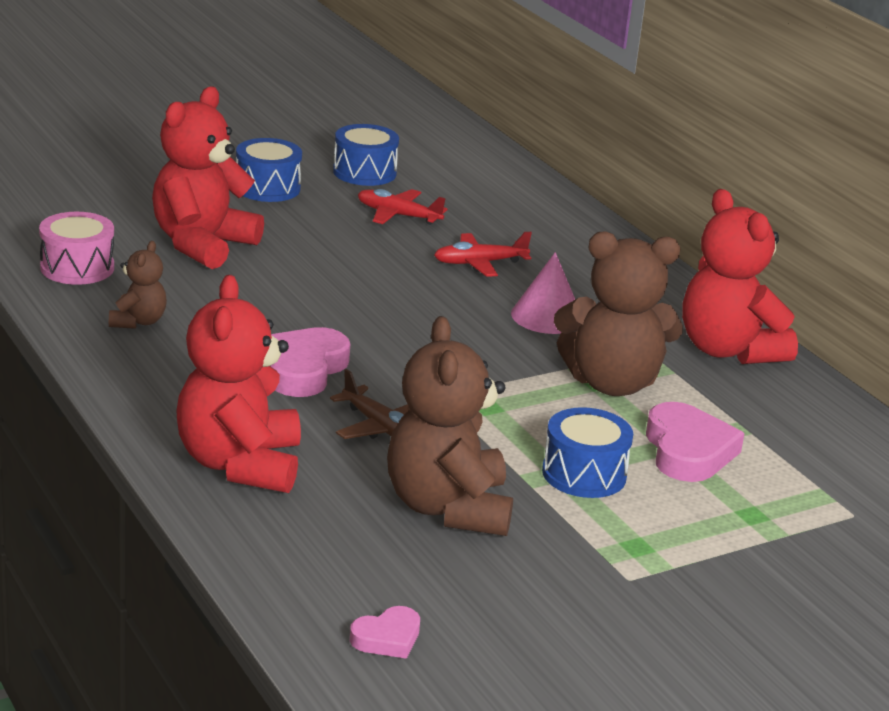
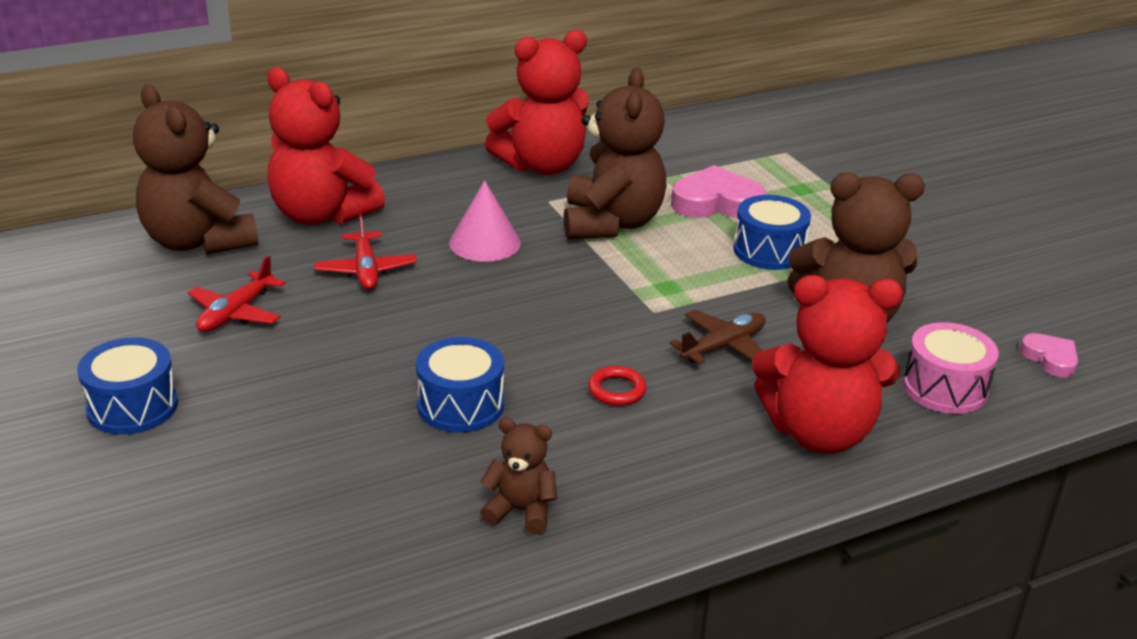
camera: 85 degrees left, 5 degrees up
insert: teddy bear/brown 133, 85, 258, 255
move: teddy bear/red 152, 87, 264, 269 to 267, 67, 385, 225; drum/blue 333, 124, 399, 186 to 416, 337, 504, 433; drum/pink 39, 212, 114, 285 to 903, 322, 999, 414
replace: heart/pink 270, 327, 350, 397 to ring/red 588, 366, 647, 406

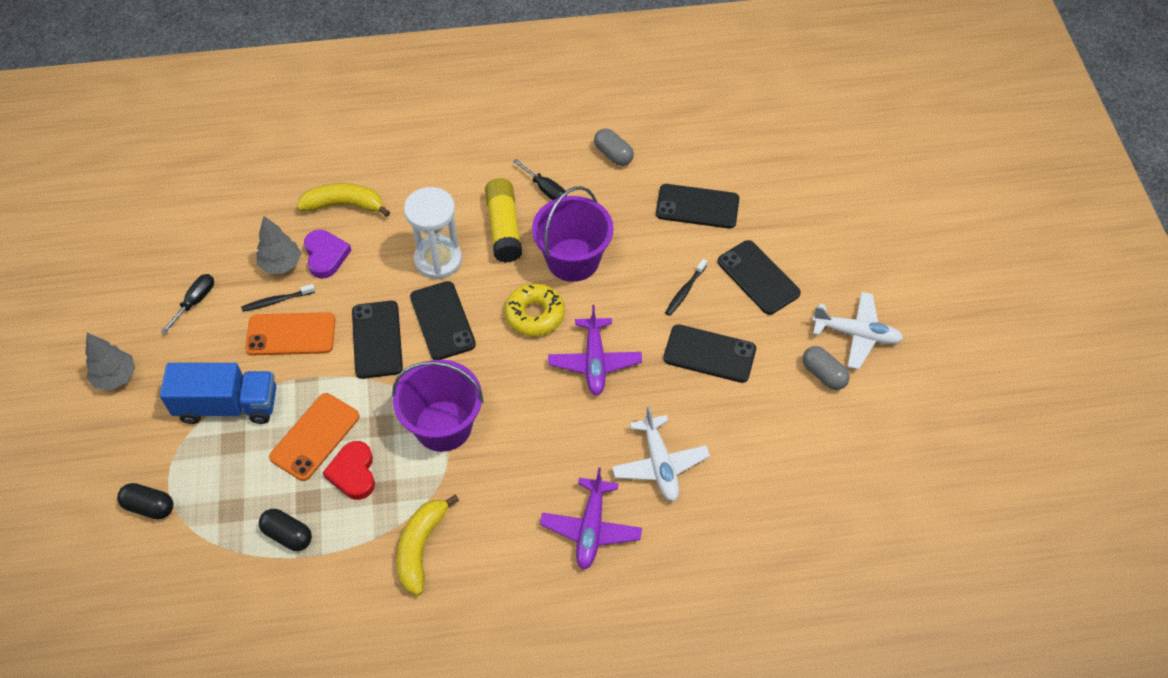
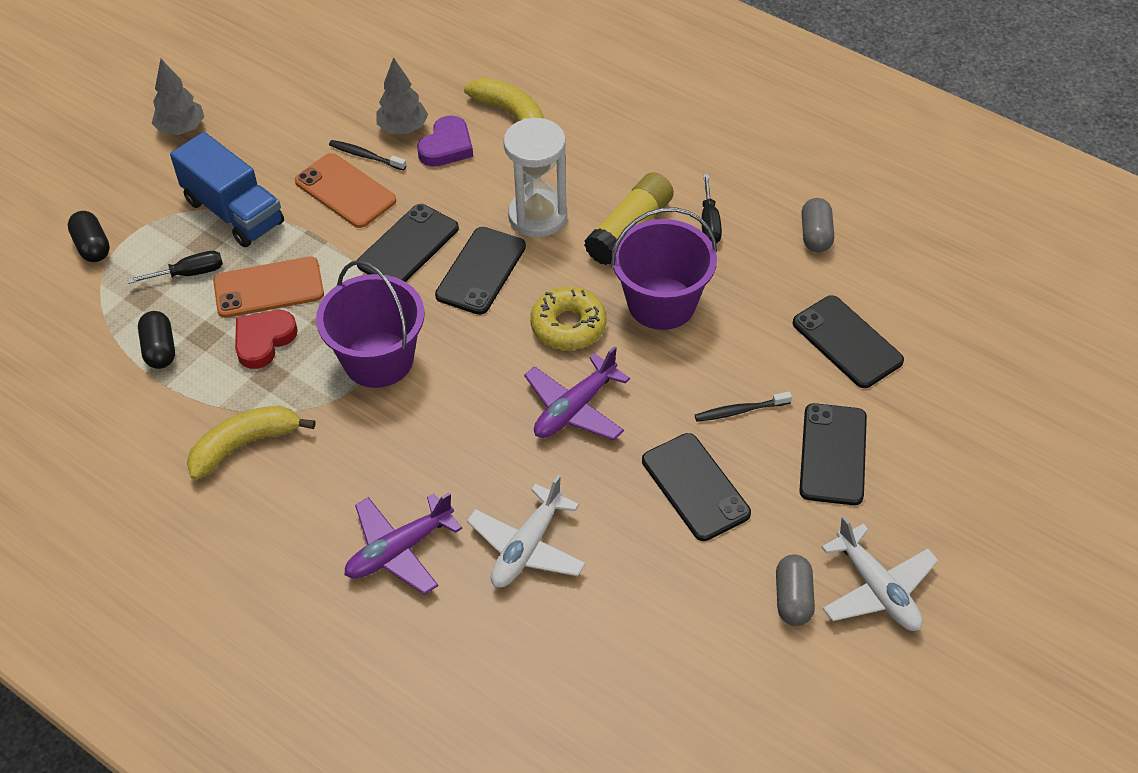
camera: 45 degrees right, 5 degrees down
move: screwdriver/black 161, 274, 214, 334 to 128, 251, 223, 284

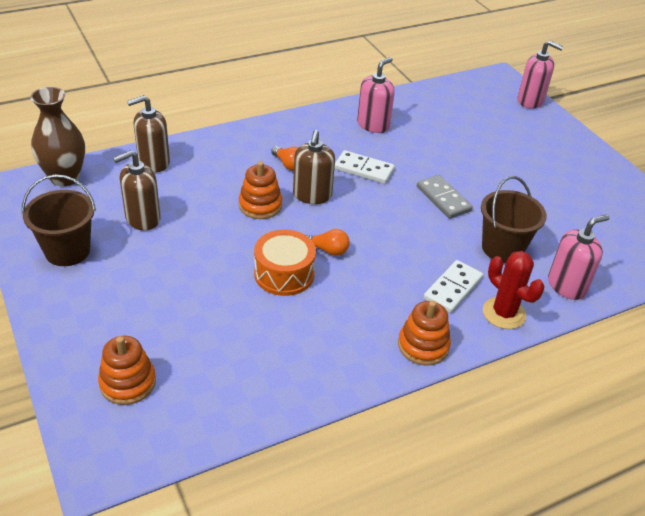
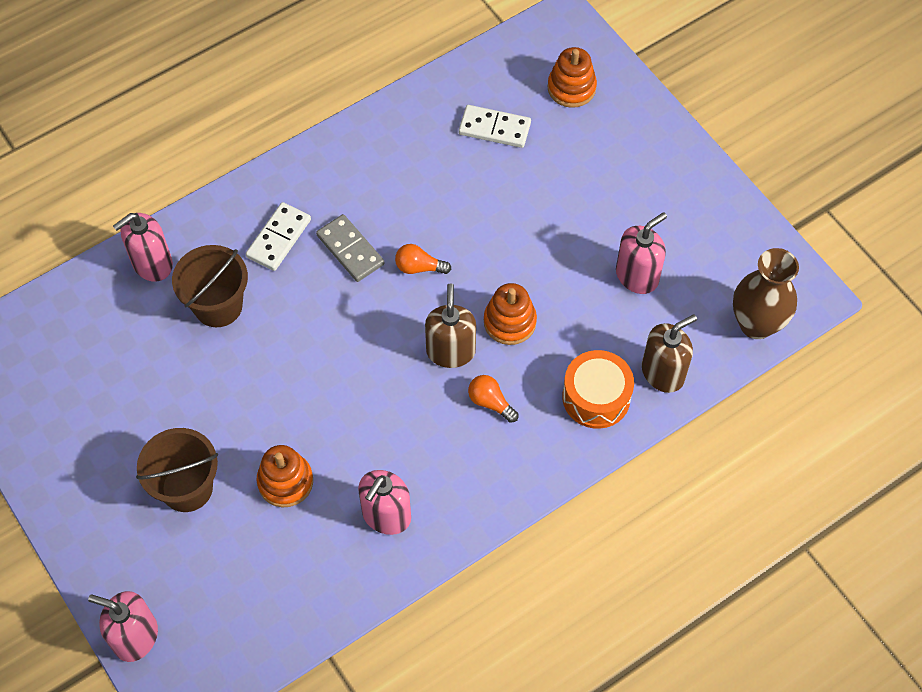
camera: 175 degrees right, 20 degrees up
delete: cactus/red 483, 251, 545, 329
move: bucket/brown 22, 174, 96, 266 to 136, 428, 218, 512; stacking toy/orange 398, 301, 451, 366 to 257, 445, 313, 507; domino/grey 417, 175, 473, 219 to 316, 214, 384, 282; domino/white 334, 150, 395, 184 to 459, 105, 531, 148; drum/orange 254, 230, 316, 296 to 562, 350, 634, 429
recolor: soap dispenser/brown 113, 150, 161, 231 to soap dispenser/pink 616, 212, 667, 294

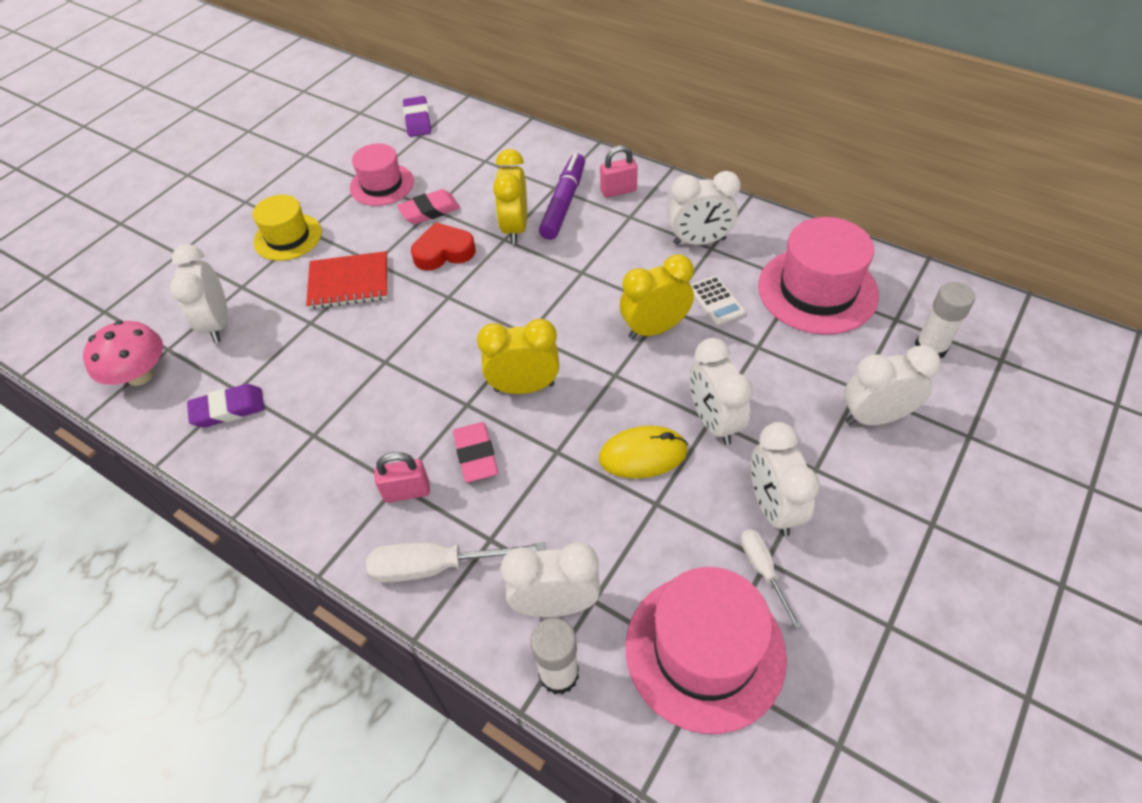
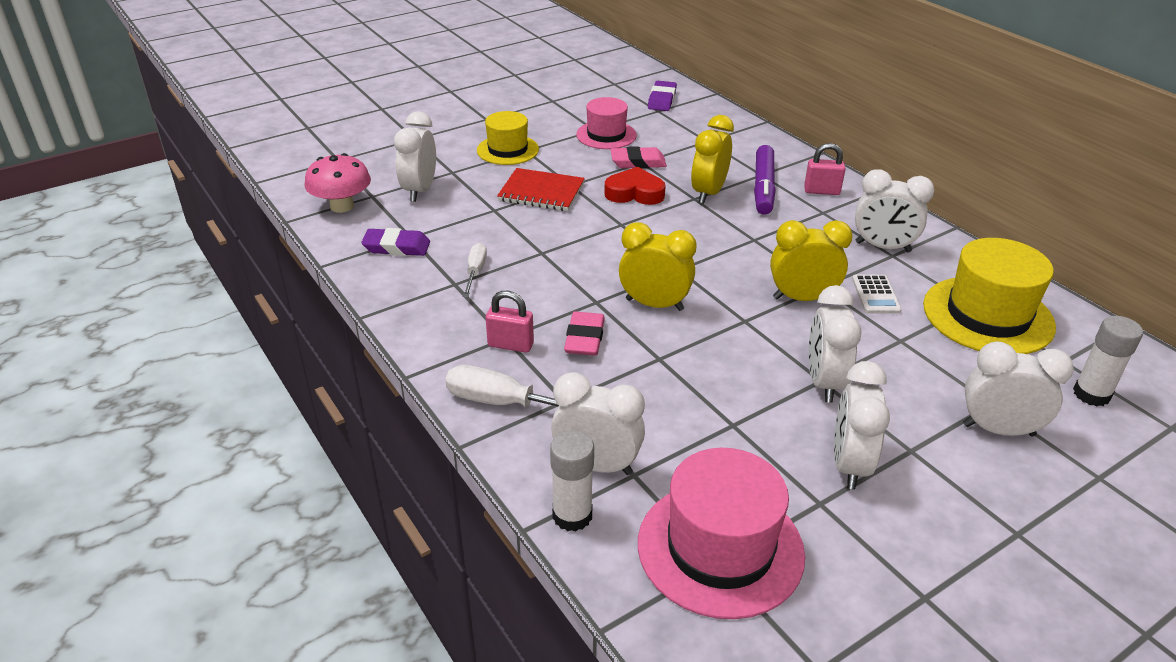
camera: 20 degrees right, 15 degrees down
delete: mouse/yellow 599, 426, 688, 479
move: screwdriver/white 741, 529, 802, 630 to 463, 243, 487, 297
recolor: hat/pink 758, 217, 879, 334 to hat/yellow 923, 238, 1056, 354
rotate: marker/purple 539, 153, 585, 240 = 754, 145, 776, 215 150 degrees clockwise

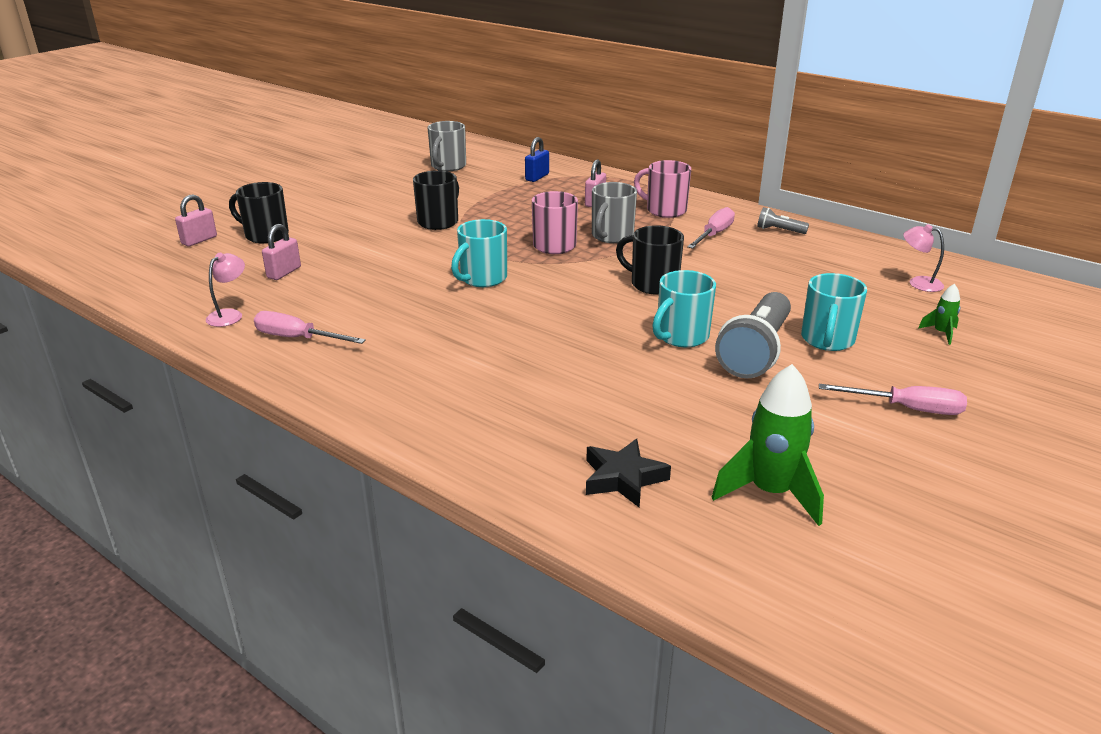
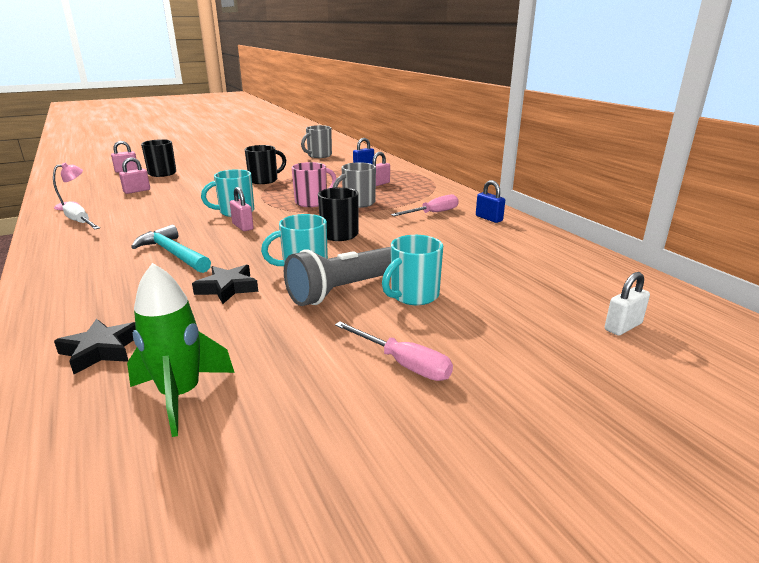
camera: 25 degrees right, 5 degrees down
delete: mug/pink 634, 160, 691, 218; lamp/pink 903, 224, 944, 292; rocket/green 918, 284, 961, 345
insert: hammer/turquoise 131, 225, 211, 273; star/black 192, 264, 258, 304; padlock/pink 230, 187, 254, 231; padlock/white 605, 272, 650, 336
replace: flashlight/grey 757, 207, 809, 234 to padlock/blue 476, 180, 505, 223
recolor: screwdriver/pink 254, 311, 366, 344 to screwdriver/white 63, 202, 100, 229

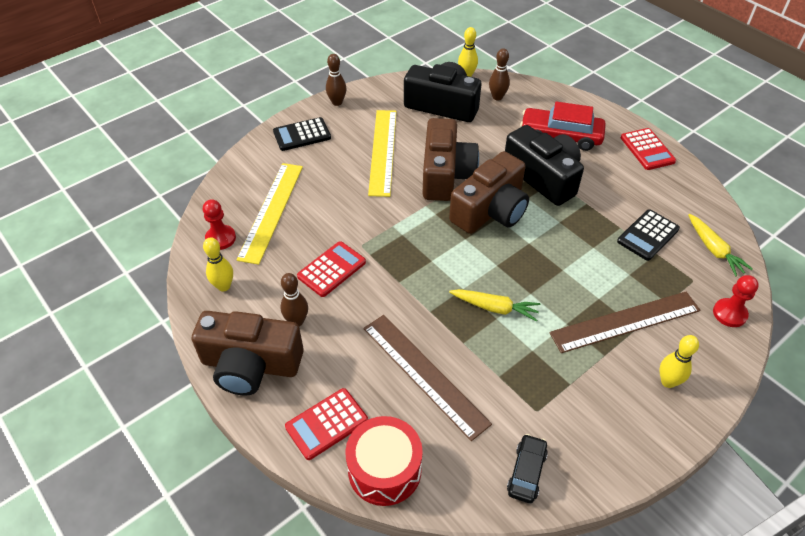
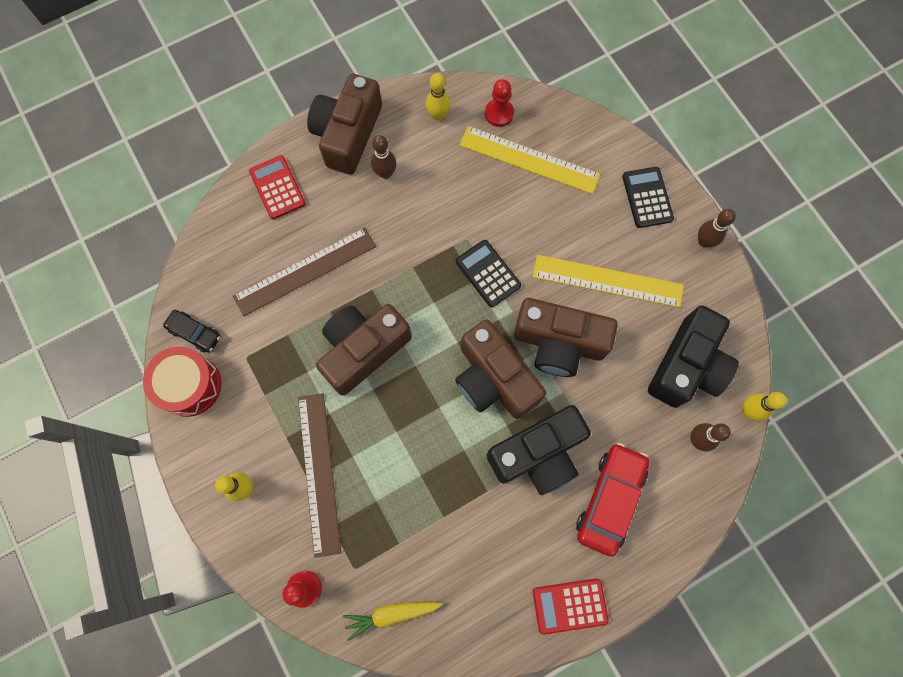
camera: 100 degrees right, 25 degrees up
delete: calculator/red 297, 241, 366, 297
move: drum/red 345, 416, 423, 506 to 143, 347, 221, 417; calculator/black 617, 209, 680, 261 to 456, 240, 521, 307
replace: carrot/yellow 449, 289, 541, 322 to camera/brown 316, 304, 412, 396

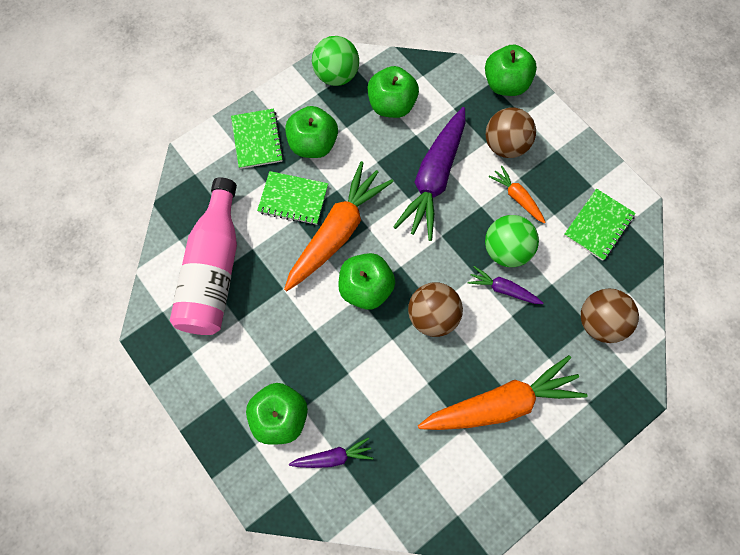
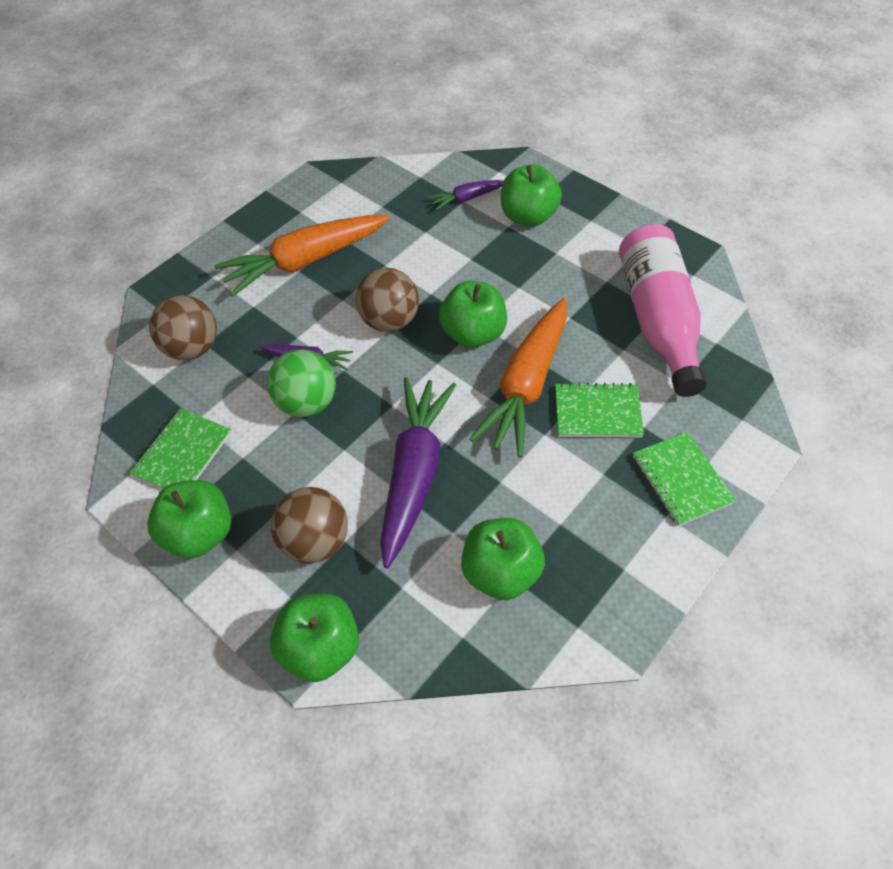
camera: 170 degrees right, 15 degrees down
delete: ball/green 312, 36, 359, 86; carrot/orange 489, 166, 546, 223
move: apple/green 285, 106, 338, 158 to 147, 480, 231, 559

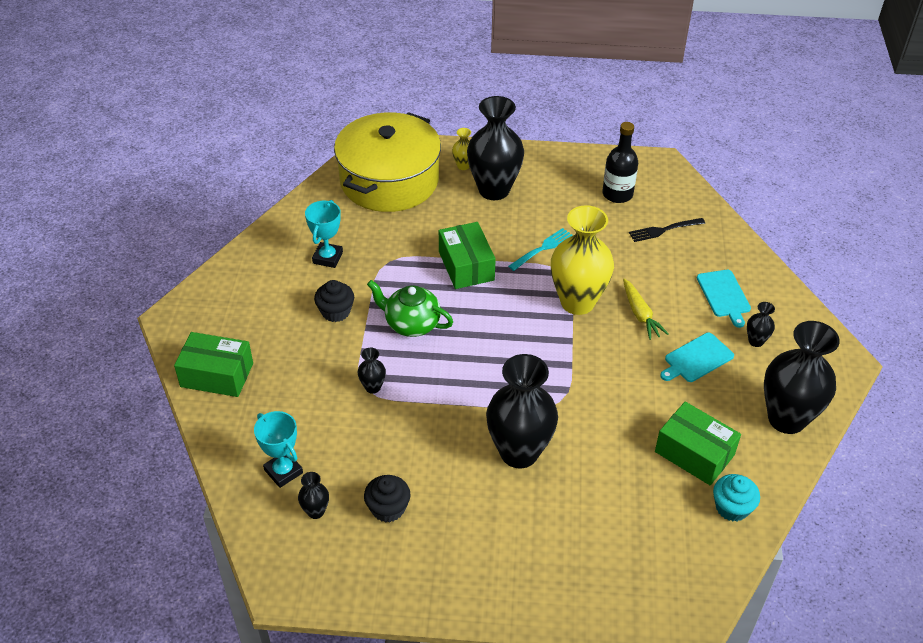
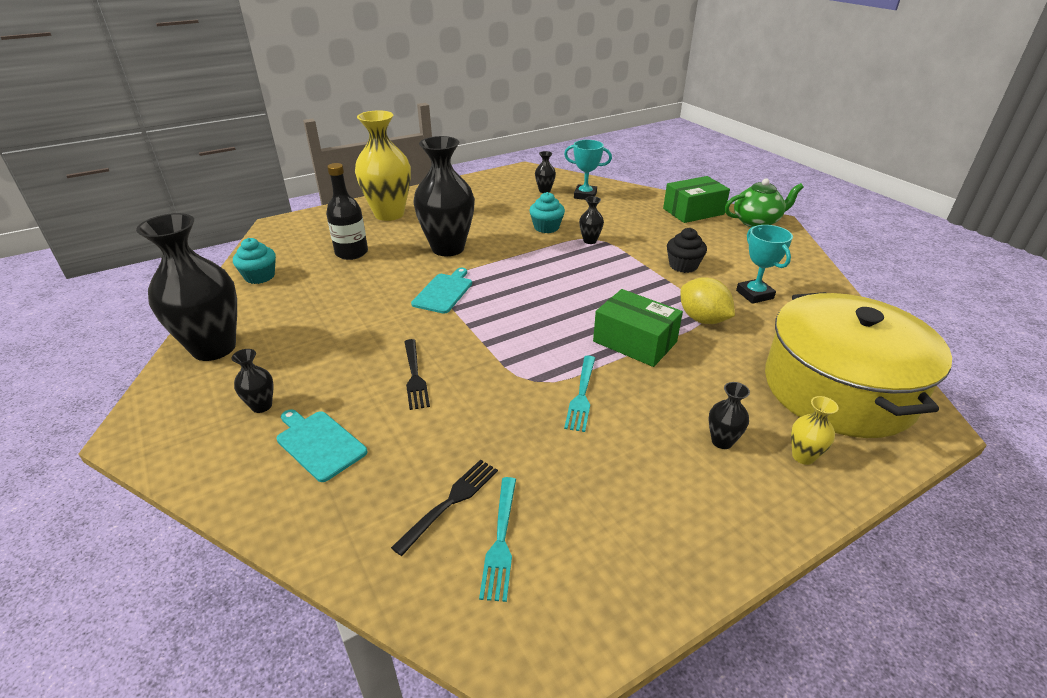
camera: 145 degrees right, 10 degrees down
delete: cupcake/black 364, 475, 411, 523; box/green 655, 402, 741, 485
insert: fork/turquoise 479, 477, 516, 602; cupcake/turquoise 529, 192, 565, 233; lemon/yellow 680, 277, 735, 324
move: bottle/black 602, 122, 638, 203 to 326, 163, 368, 260; vase/yellow 551, 205, 614, 315 to 355, 110, 411, 221; cutting board/turquoise 660, 333, 734, 382 to 411, 268, 472, 314; teapot/green 367, 280, 453, 337 to 724, 178, 804, 227
replace: carrot/yellow 623, 279, 669, 340 to fork/black 404, 339, 430, 410
resize: vase/black 467, 96, 524, 200 = 709, 382, 750, 449 x0.42

